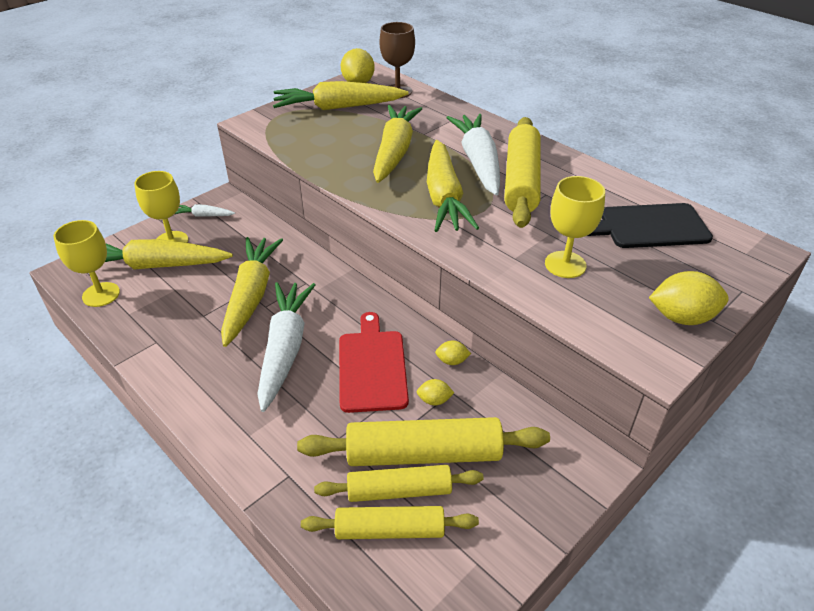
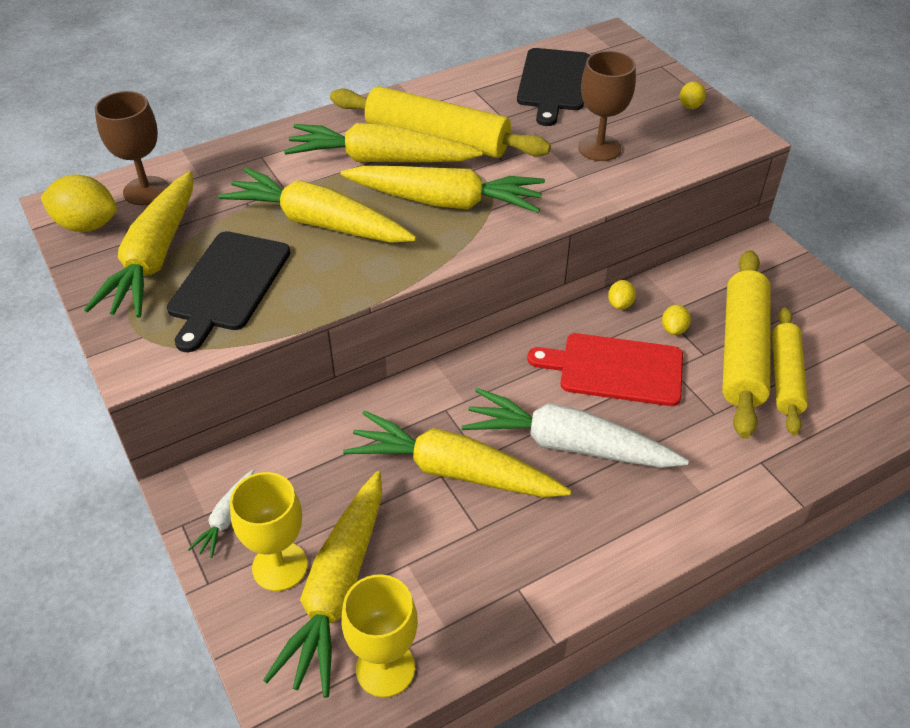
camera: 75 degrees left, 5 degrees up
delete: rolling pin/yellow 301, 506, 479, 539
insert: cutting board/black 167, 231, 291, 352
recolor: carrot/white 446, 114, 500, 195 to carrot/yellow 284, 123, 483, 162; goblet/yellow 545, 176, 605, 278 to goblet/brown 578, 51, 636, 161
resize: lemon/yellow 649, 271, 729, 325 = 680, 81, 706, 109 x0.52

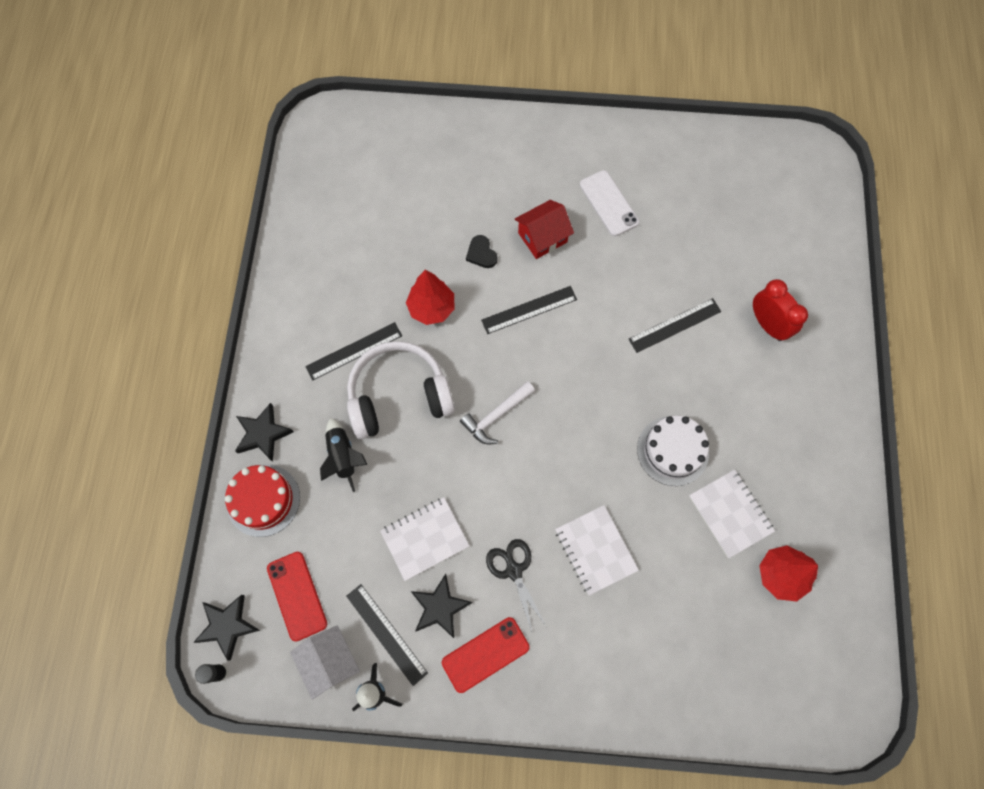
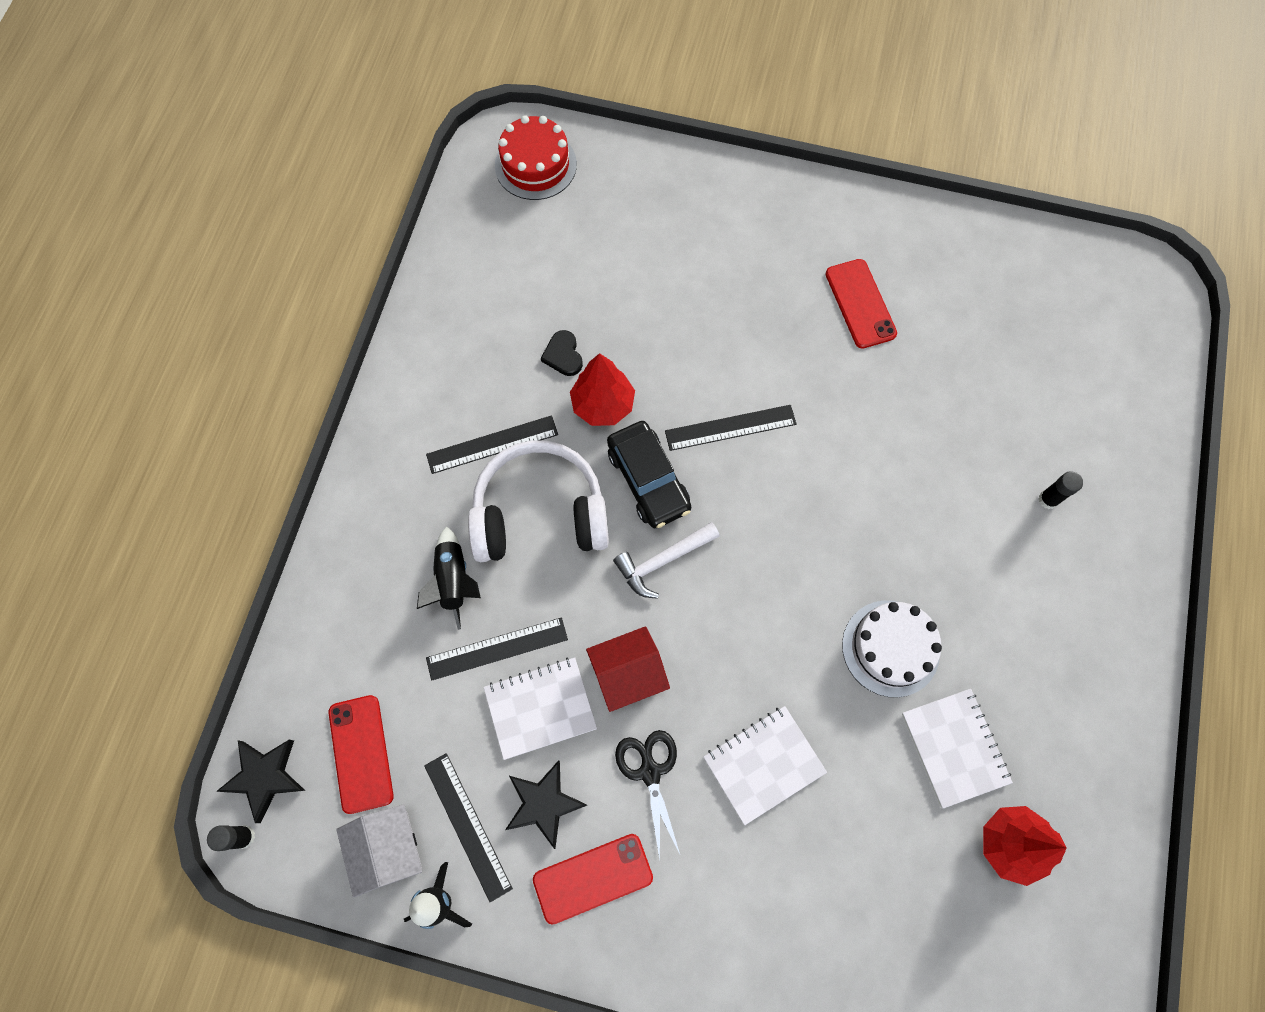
camera: 10 degrees right, 0 degrees up
delete: star/black 235, 403, 294, 462
insert: car/black 607, 421, 691, 528
move: ruler/black 629, 298, 721, 353 to 426, 618, 568, 681; cake/red 225, 464, 300, 537 to 495, 115, 577, 200; heart/black 466, 235, 497, 268 to 541, 330, 583, 376; house/red 515, 200, 574, 259 to 586, 626, 670, 712
replace: clock/red 753, 279, 808, 341 to glue stick/black 1038, 471, 1083, 509
recolor: phone/white 580, 170, 639, 236 to phone/red 826, 259, 897, 349
rotate: notebook/white 555, 505, 639, 596 = 704, 706, 827, 825 75 degrees clockwise

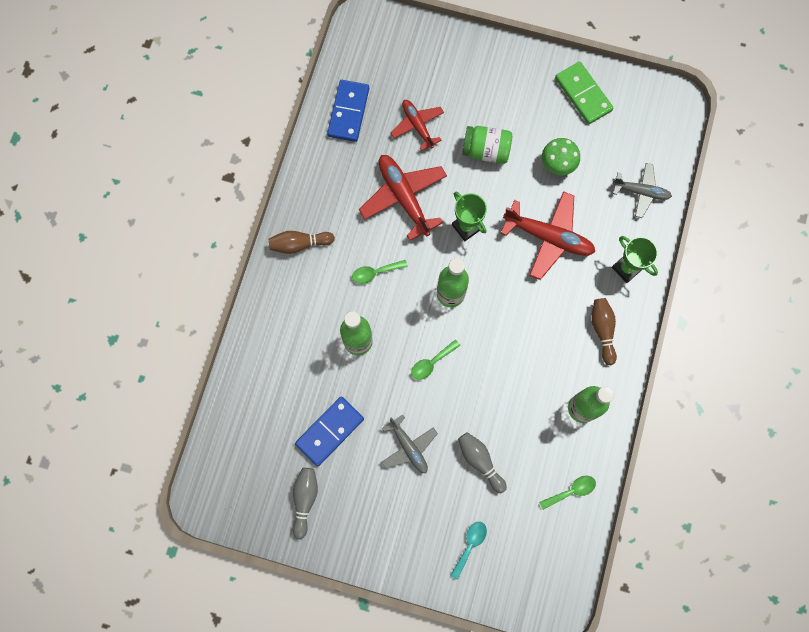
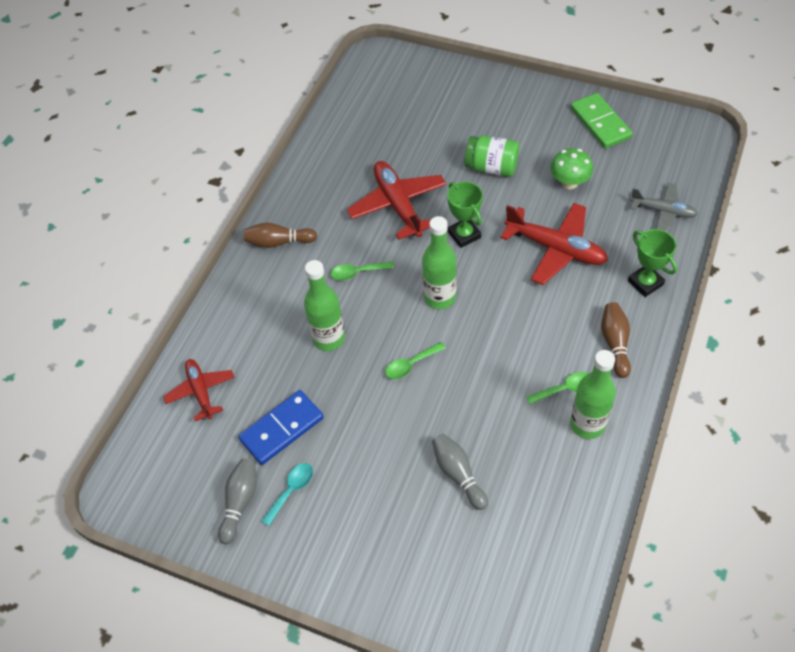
camera: 10 degrees right, 20 degrees down
delete: domino/blue 327, 80, 369, 142; plane/grey 382, 414, 438, 473
move: plane/red 390, 100, 444, 151 to 163, 359, 235, 421; spoon/turquoise 450, 522, 487, 580 to 261, 463, 313, 526; spoon/green 539, 476, 596, 510 to 527, 372, 589, 405

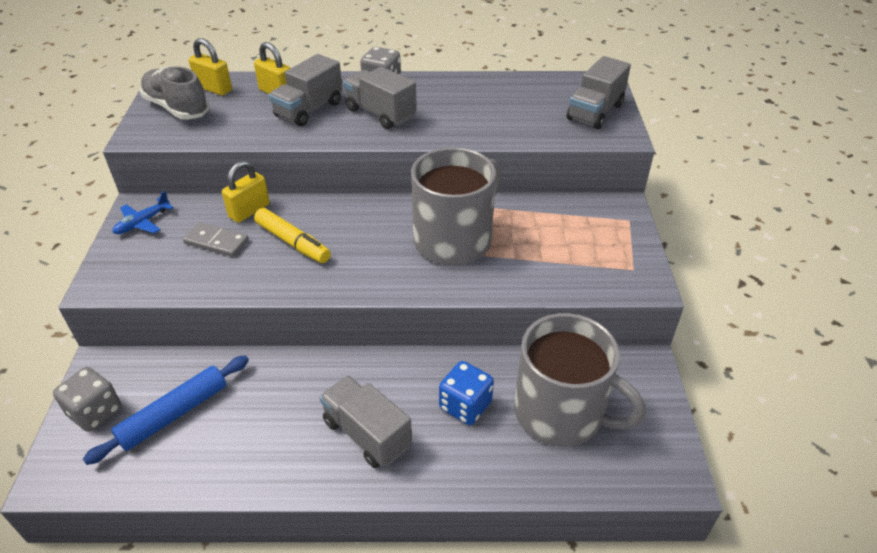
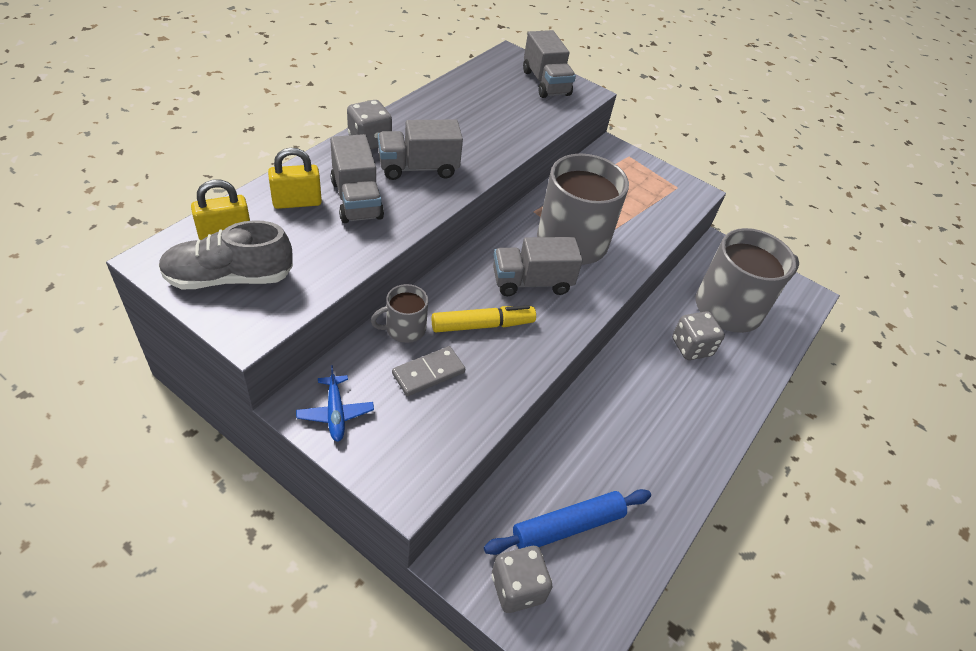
camera: 60 degrees left, 5 degrees up
move: truck/grey 319, 375, 412, 468 to 493, 237, 583, 296
replace: padlock/yellow 222, 161, 270, 223 to mug/grey 371, 284, 428, 343
recolor: dice/blue 439, 361, 494, 425 to dice/grey 672, 311, 725, 360
rotate: rolling pin/blue 83, 355, 249, 465 = 484, 489, 651, 555 75 degrees clockwise

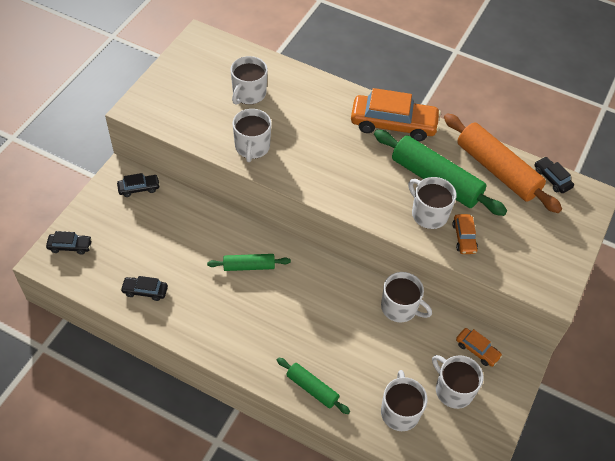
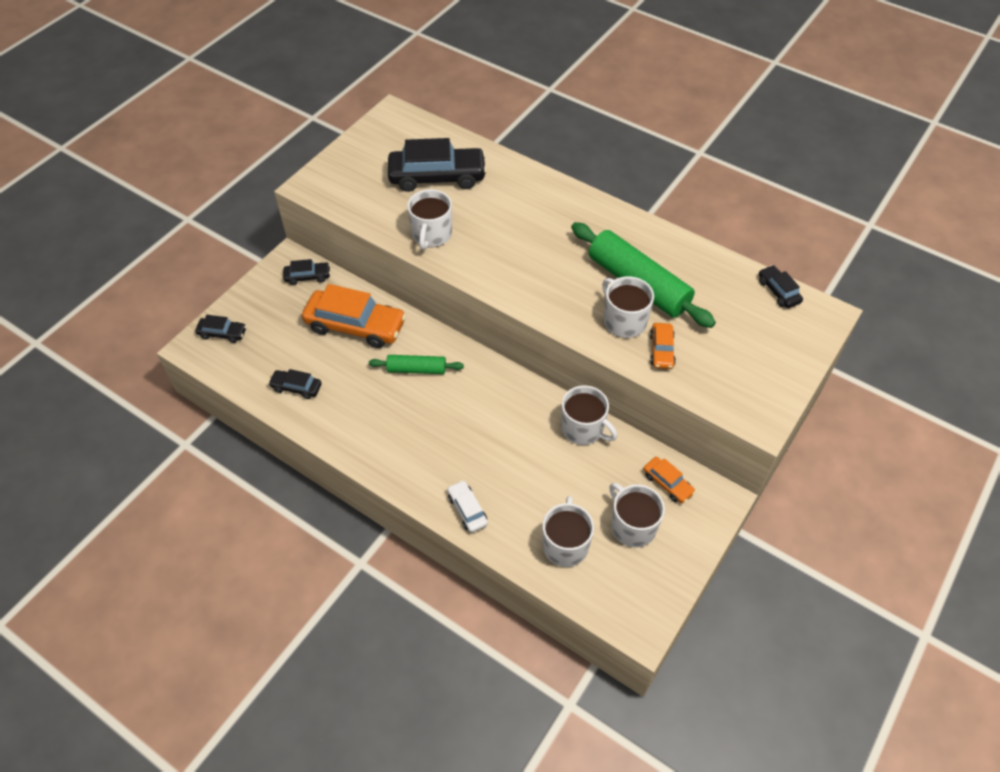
camera: 10 degrees right, 0 degrees up
delete: rolling pin/orange 444, 113, 562, 213
move: car/orange 351, 88, 441, 141 to 302, 284, 406, 348
replace: mug/white 231, 56, 268, 105 to car/black 388, 138, 487, 192; rolling pin/green 277, 357, 350, 414 to car/white 447, 480, 488, 533

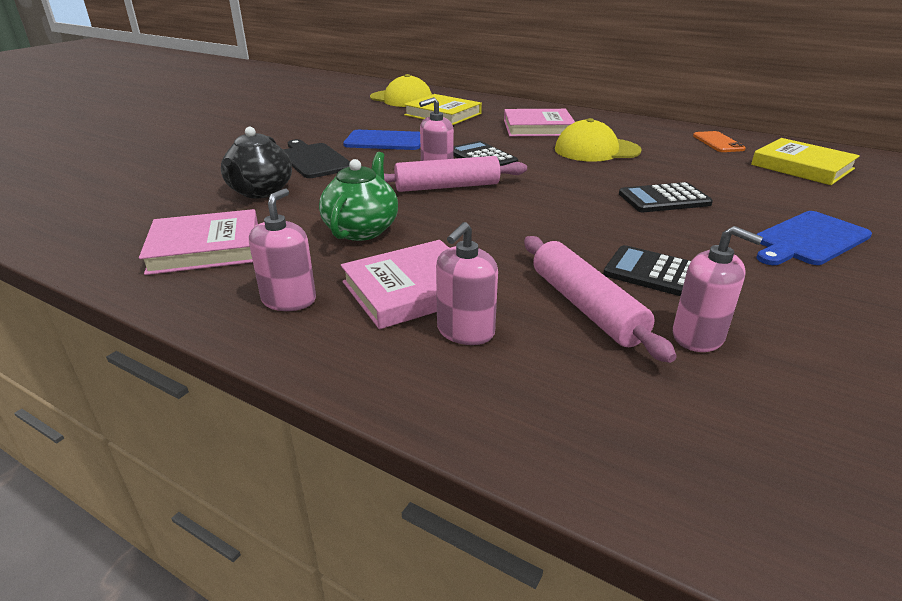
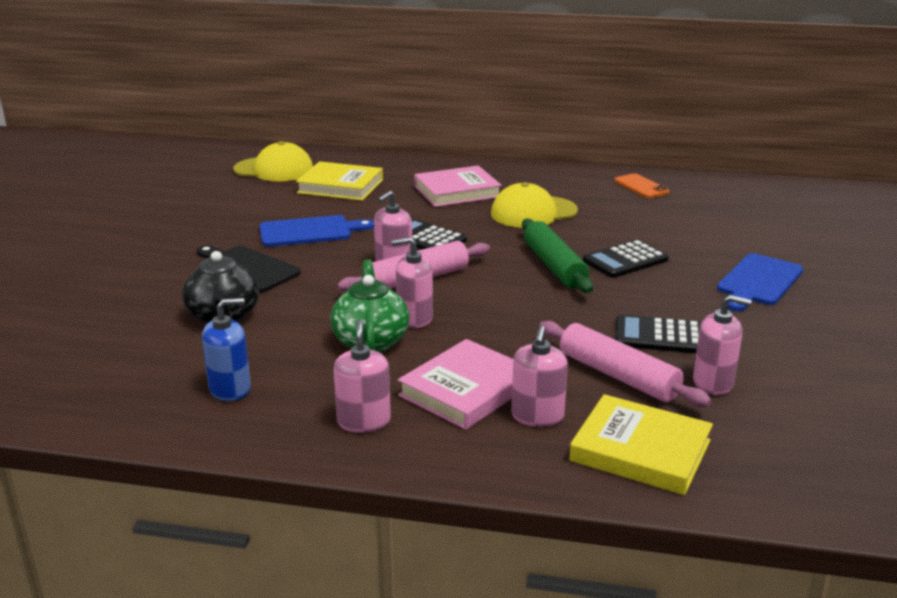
camera: 20 degrees left, 5 degrees down
insert: soap dispenser/pink 392, 237, 433, 328; rolling pin/green 522, 218, 593, 293
move: book/yellow 751, 138, 860, 185 to 569, 394, 713, 495
replace: book/pink 139, 209, 258, 275 to soap dispenser/blue 202, 298, 251, 401

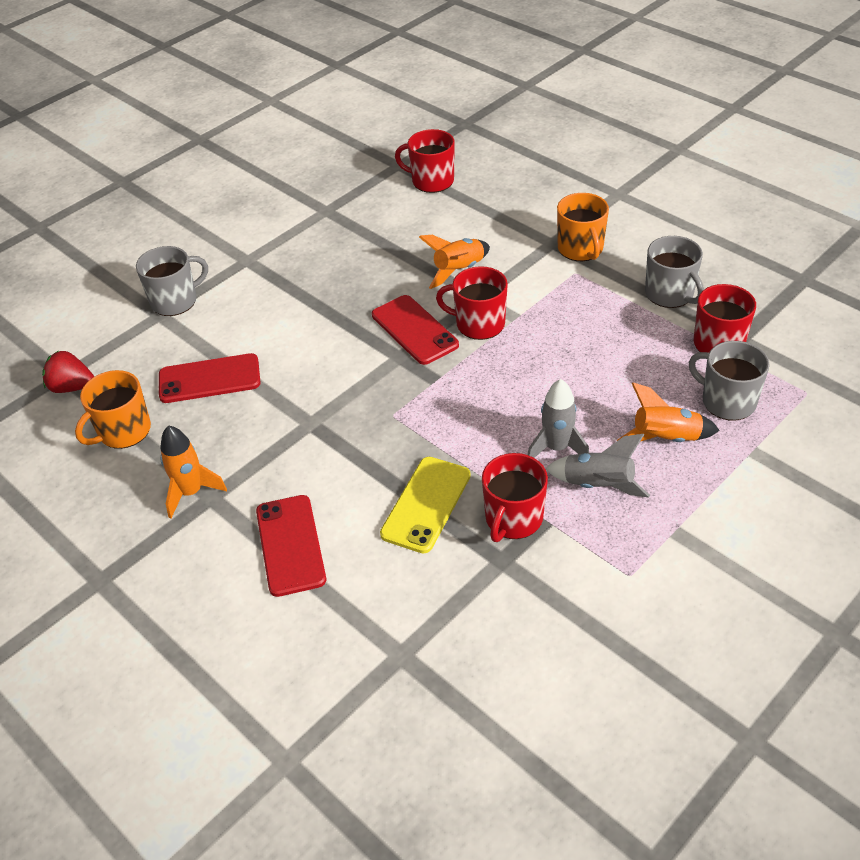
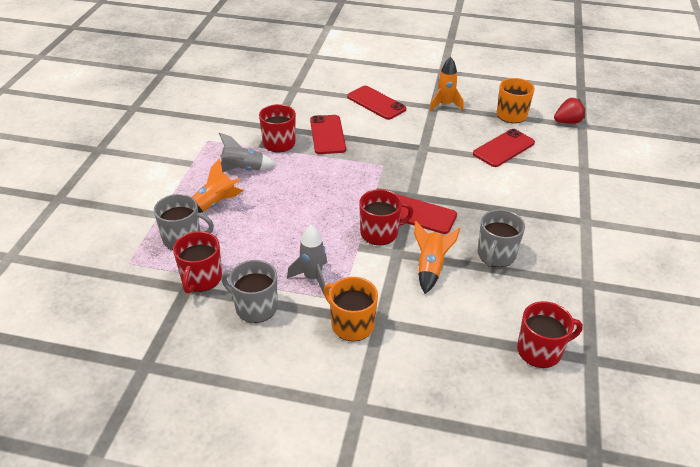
camera: 145 degrees right, 5 degrees down
move: rocket/grey 528, 379, 589, 458 to 287, 225, 327, 294; mug/grey 136, 246, 208, 316 to 478, 209, 525, 267
recolor: phone/yellow 380, 457, 471, 553 to phone/red 310, 115, 346, 154

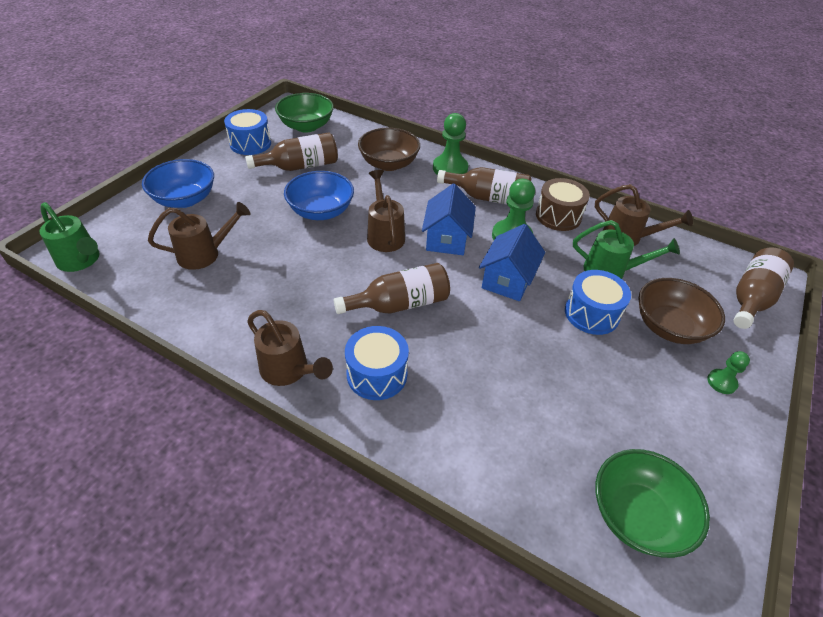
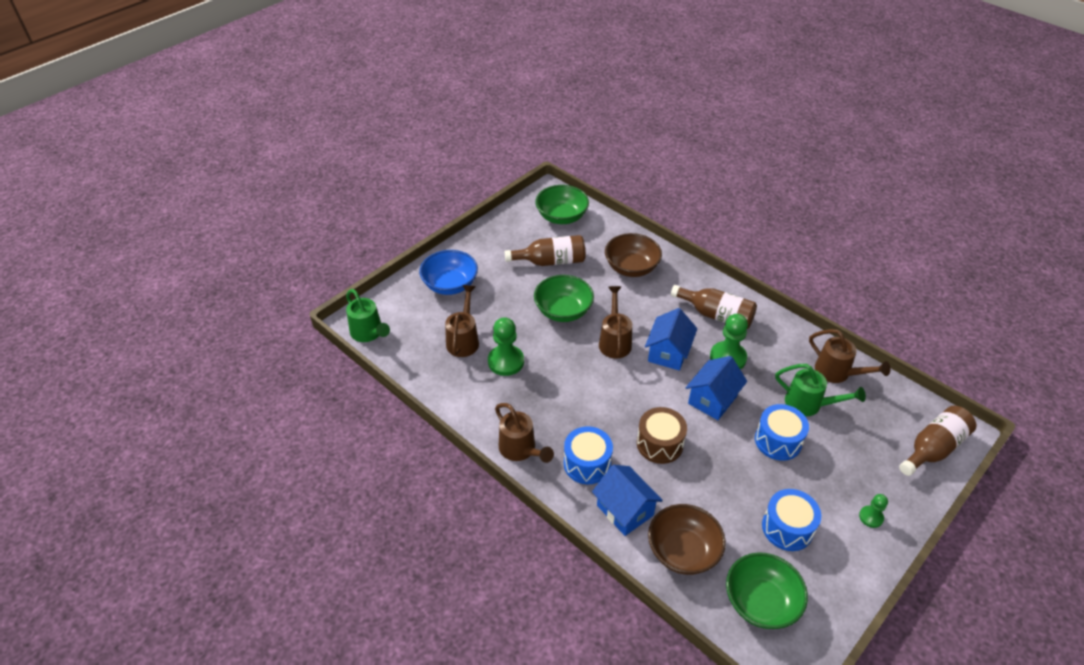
camera: 15 degrees right, 0 degrees up
delete: bottle/brown 334, 263, 450, 314
insert: house/blue 592, 465, 663, 536
move: pawn/green 433, 113, 469, 175 to 488, 317, 524, 376; drum/brown 536, 178, 590, 231 to 637, 407, 687, 464; bowl/brown 638, 278, 725, 344 to 648, 504, 726, 575; drum/blue 224, 109, 271, 155 to 762, 489, 821, 551
recolor: bowl/blue 284, 171, 354, 220 to bowl/green 534, 275, 594, 322
rotate: watering can/brown 148, 202, 250, 270 = 445, 285, 479, 357 75 degrees counterclockwise

